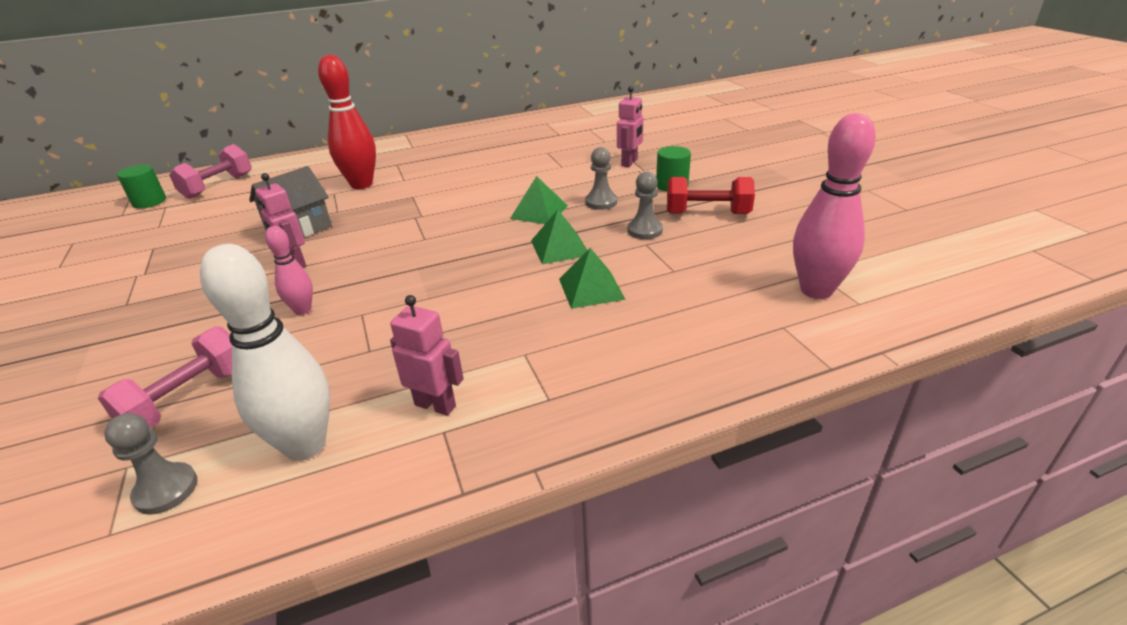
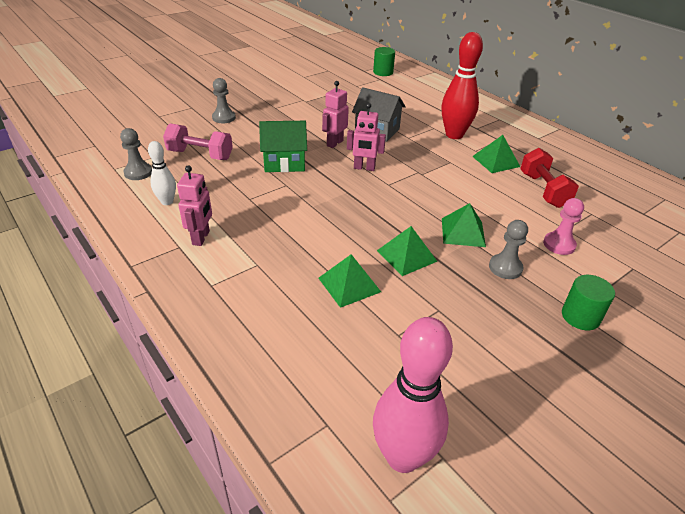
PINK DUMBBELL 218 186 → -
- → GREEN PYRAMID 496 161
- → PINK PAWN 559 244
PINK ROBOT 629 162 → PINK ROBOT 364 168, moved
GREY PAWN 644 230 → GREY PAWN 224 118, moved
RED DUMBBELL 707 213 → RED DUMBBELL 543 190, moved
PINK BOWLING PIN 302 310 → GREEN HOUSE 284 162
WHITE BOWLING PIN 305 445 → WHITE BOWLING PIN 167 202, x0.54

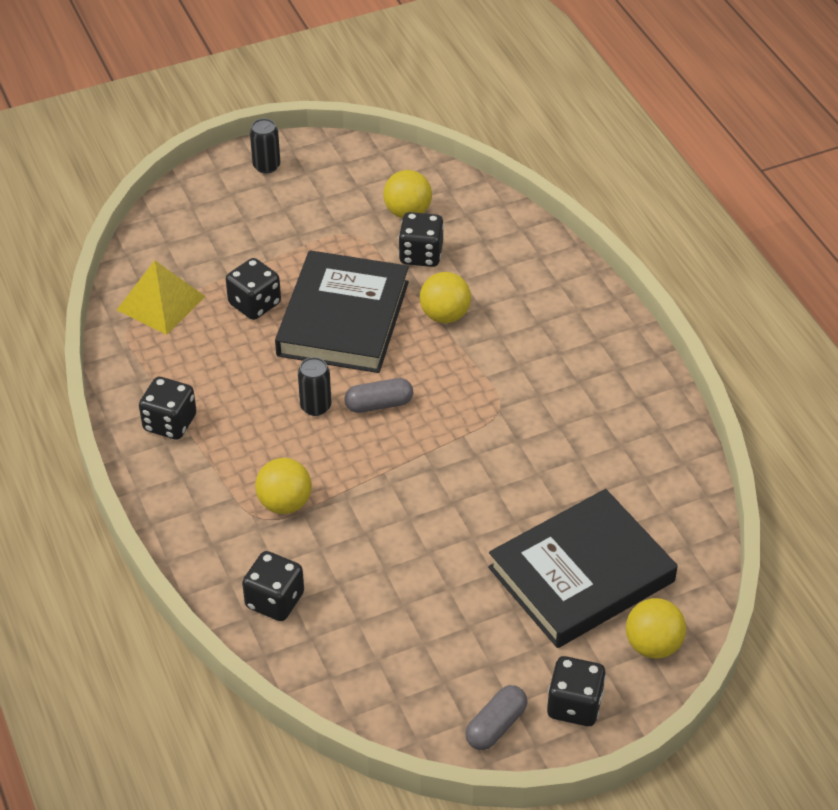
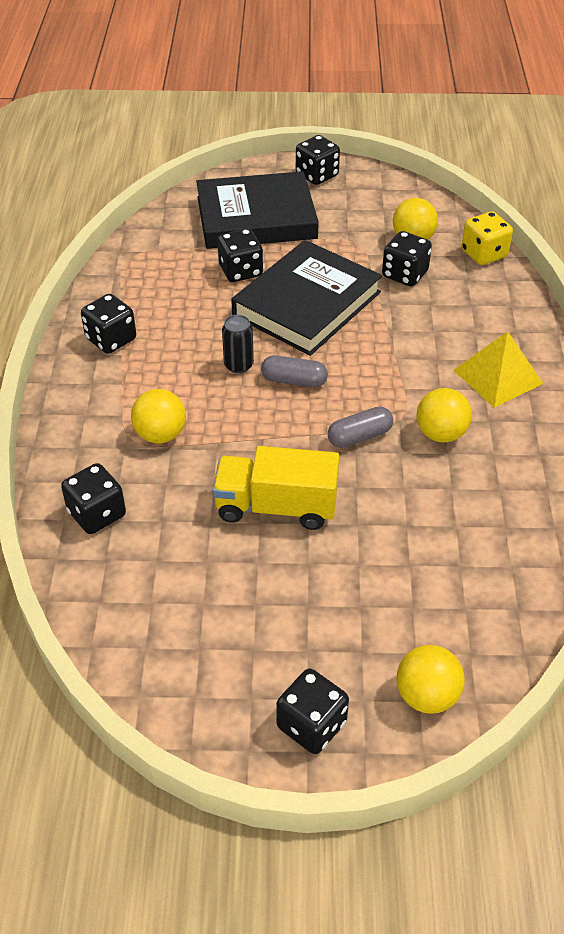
- → YELLOW TRUCK 276 506
- → YELLOW DICE 483 254
YELLOW PYRAMID 161 303 → YELLOW PYRAMID 498 376, moved
YELLOW BALL 445 315 → YELLOW BALL 440 434, moved
GREY CAPSULE 496 726 → GREY CAPSULE 359 436, moved
BLACK BOOK 581 574 → BLACK BOOK 256 217, moved
BLACK CAN 266 166 → BLACK DICE 317 175

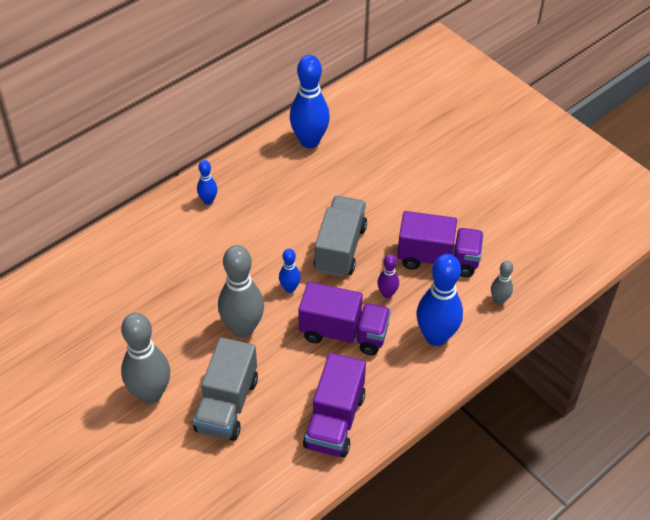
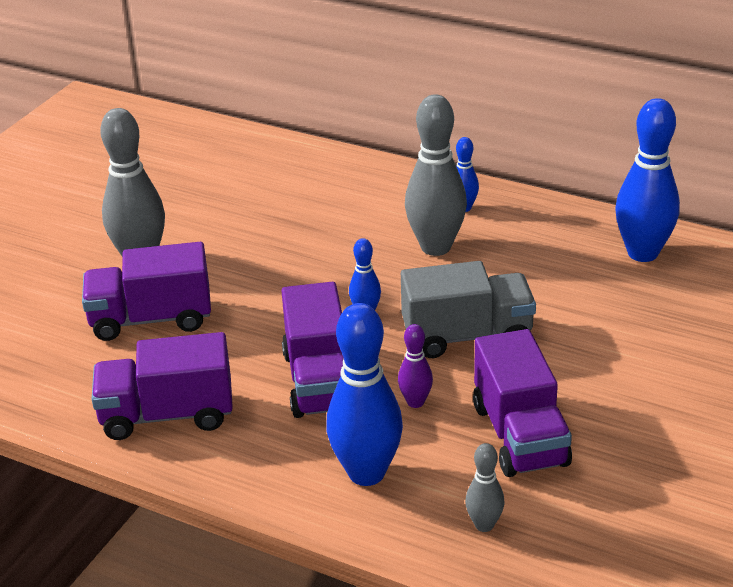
GREY BOWLING PIN 243 328 → GREY BOWLING PIN 436 247, moved
GREY TRUCK 227 405 → PURPLE TRUCK 151 319

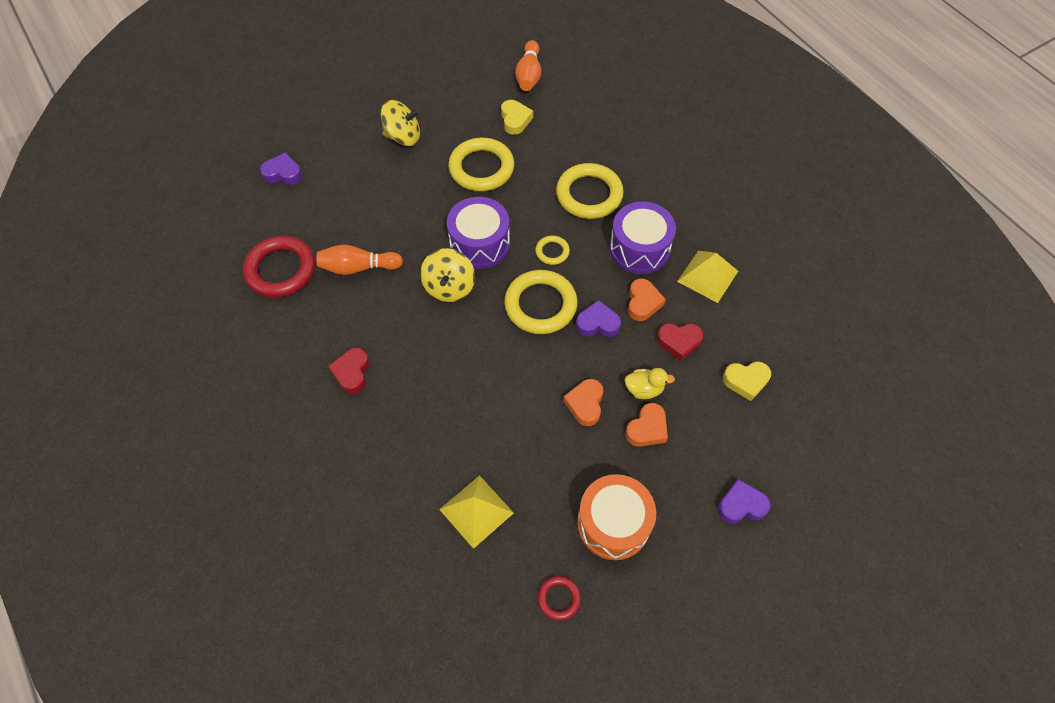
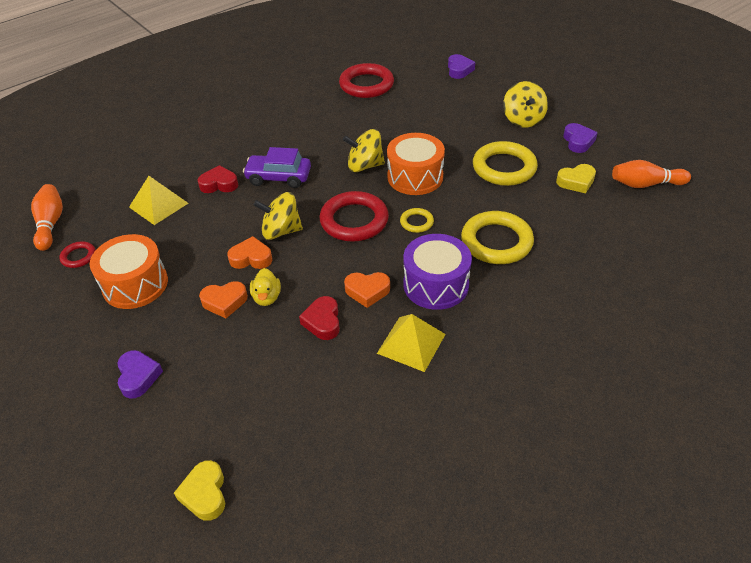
- → PURPLE CAR 278 177
- → YELLOW SPINNING TOP 281 231
ORANGE BOWLING PIN 358 267 → ORANGE BOWLING PIN 50 224, moved
RED HEART 352 372 → RED HEART 219 184, moved
PURPLE HEART 597 323 → PURPLE HEART 578 141, moved
YELLOW HEART 746 381 → YELLOW HEART 205 494, moved
PURPLE DRUM 479 243 → ORANGE DRUM 415 177
YELLOW RING 540 305 → RED RING 354 220
ORANGE HEART 647 429 → ORANGE HEART 224 302, 45 degrees counterclockwise

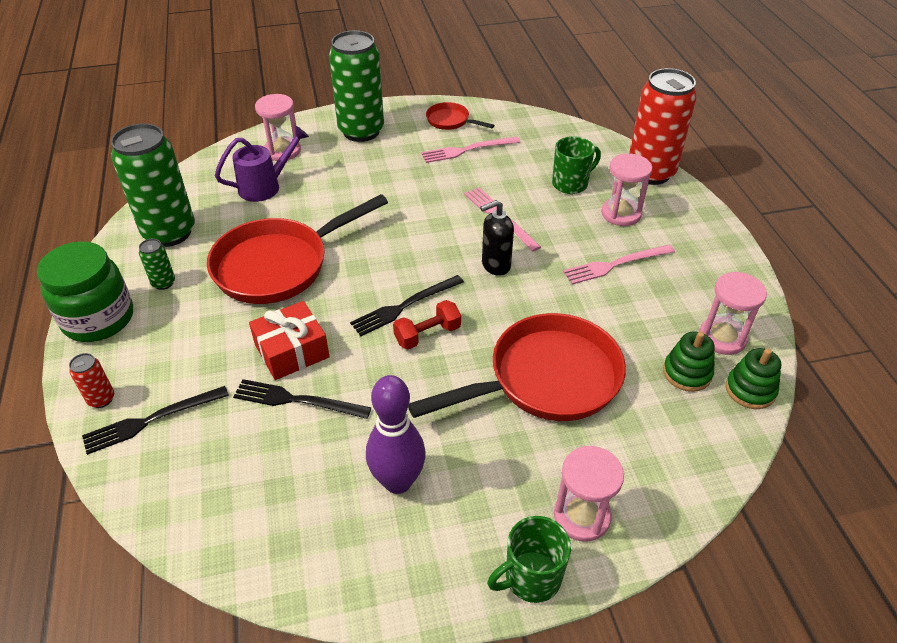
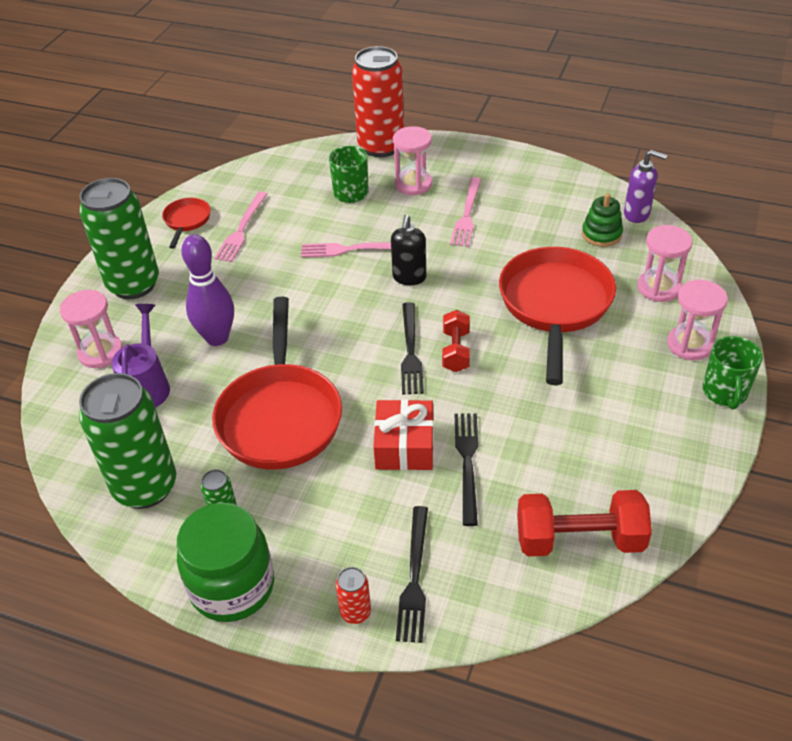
- → RED DUMBBELL 579 540
PURPLE BOWLING PIN 398 481 → PURPLE BOWLING PIN 217 338, moved
PINK HOURGLASS 722 337 → PINK HOURGLASS 659 288, moved
GREEN STACKING TOY 750 390 → PURPLE SOAP DISPENSER 637 214
BLACK FORK 297 400 → BLACK FORK 467 462, 135 degrees clockwise
RED PAN 450 121 → RED PAN 187 221, 120 degrees clockwise

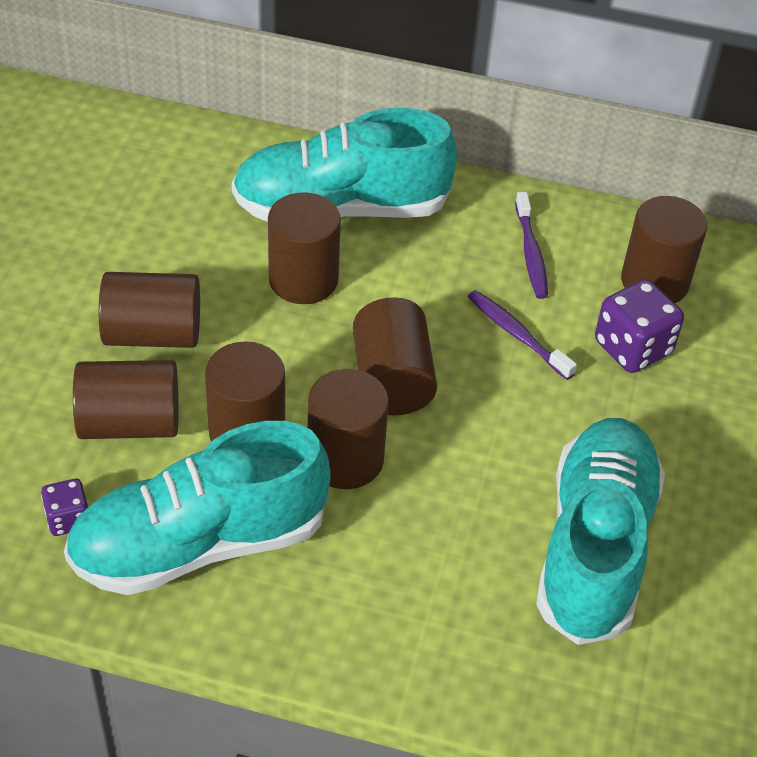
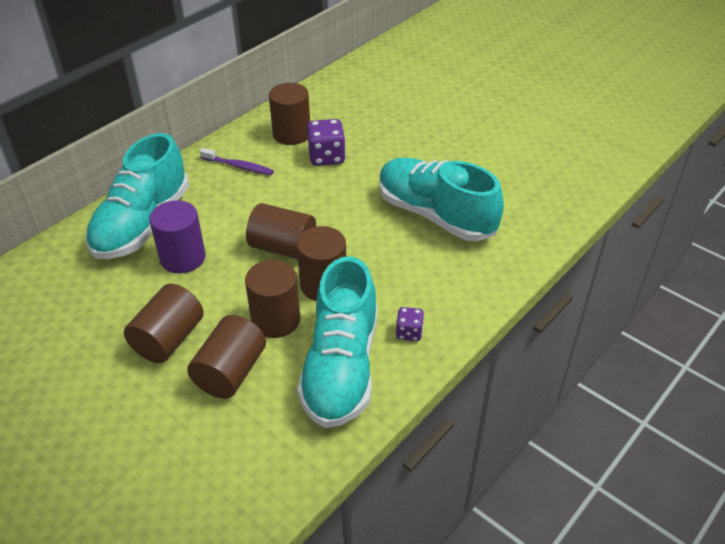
PURPLE TOOTHBRUSH 517 334 → -
PURPLE DICE 68 519 → PURPLE DICE 409 332, moved
BROWN CYLINDER 303 279 → PURPLE CYLINDER 183 258

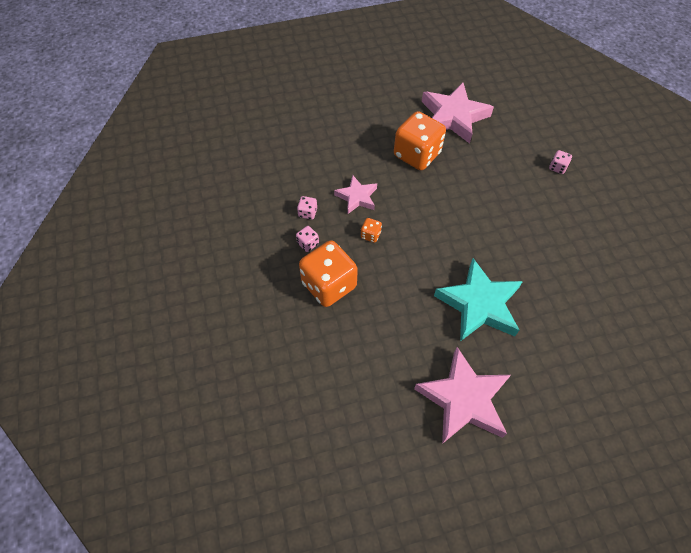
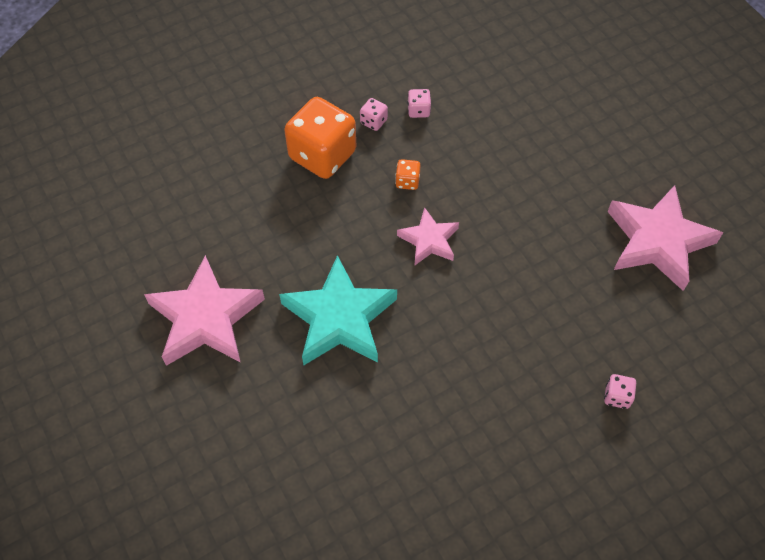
ORANGE DICE 417 155 → -
PINK STAR 357 197 → PINK STAR 429 240, moved

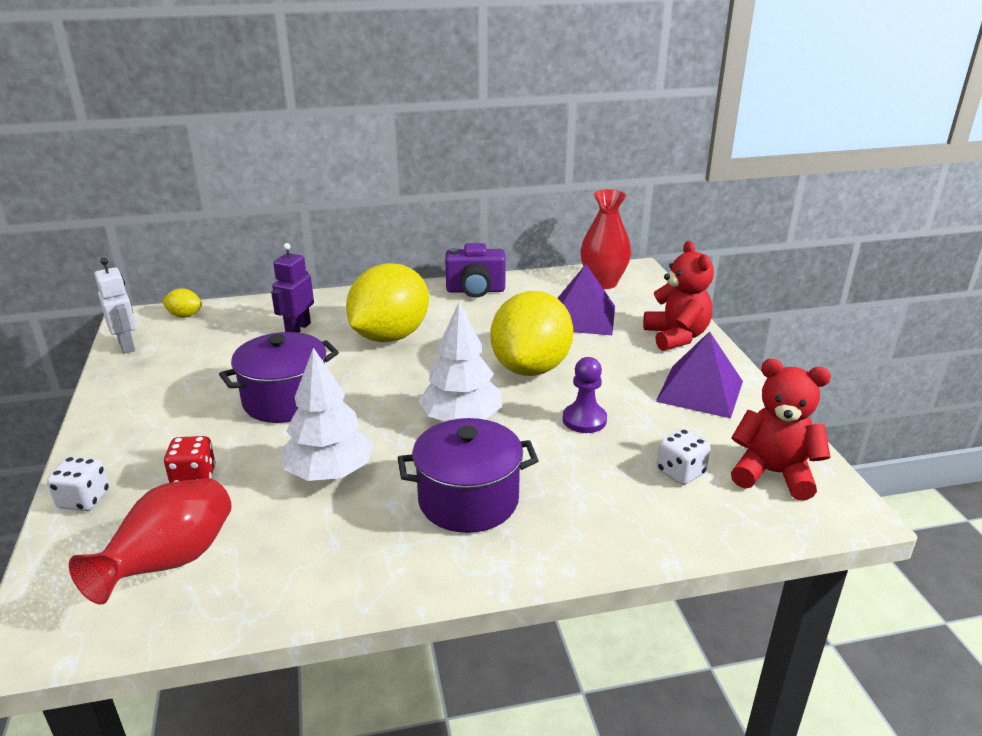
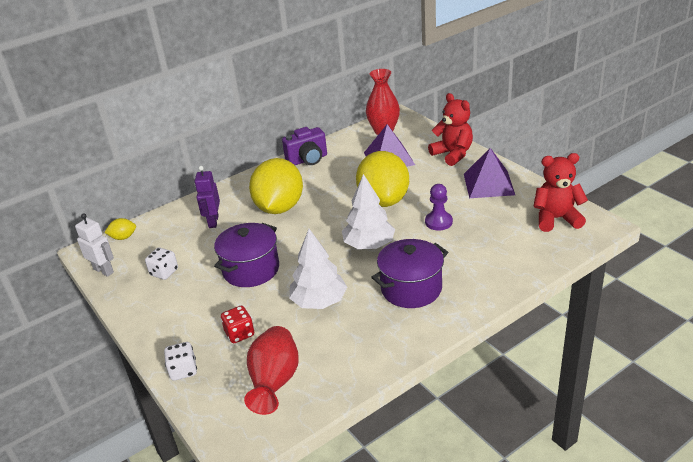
WHITE DICE 680 472 → WHITE DICE 164 272, moved

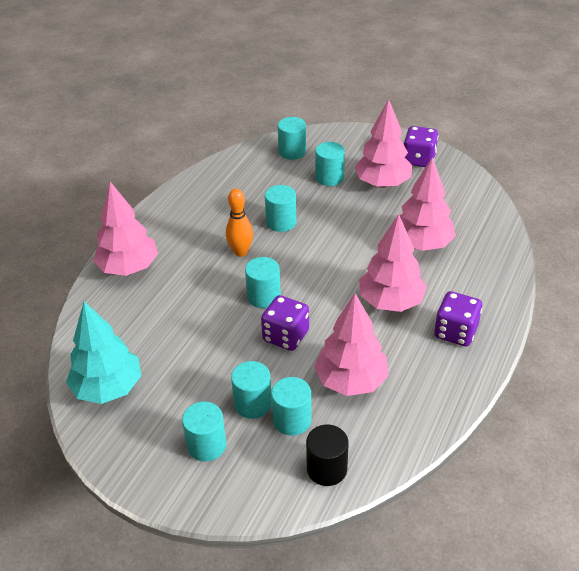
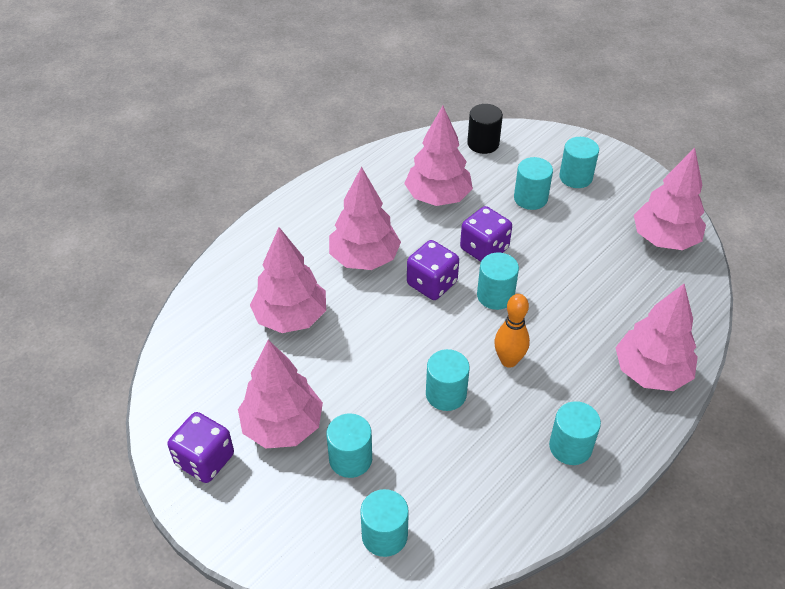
TURQUOISE CYLINDER 292 420 → TURQUOISE CYLINDER 570 447, moved
PURPLE DICE 455 332 → PURPLE DICE 432 283, moved
TURQUOISE TREE 108 388 → PINK TREE 664 239

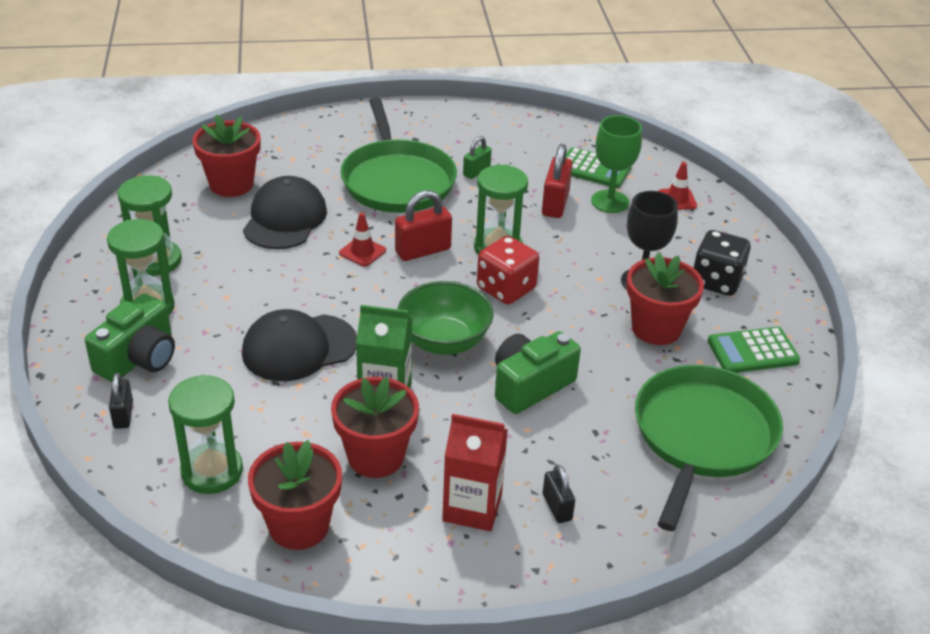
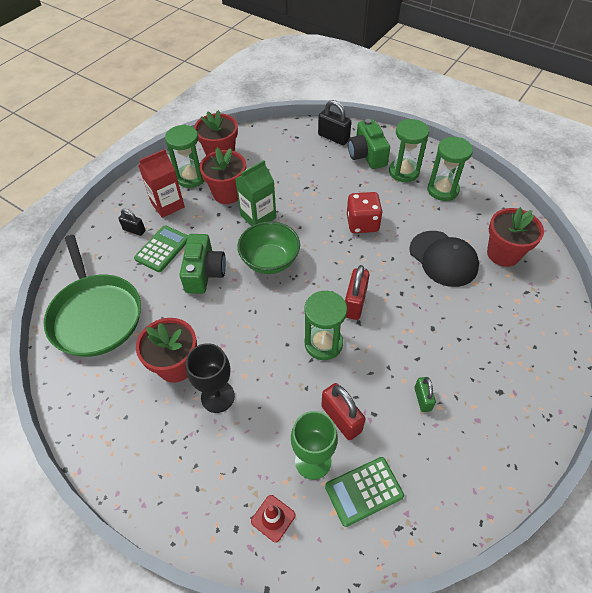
BLACK CAP 299 348 → -
RED TRAFFIC CONE 362 252 → -
GREEN PAN 397 180 → -
BLACK DICE 716 281 → -
GREEN HOURGLASS 212 471 → GREEN HOURGLASS 191 177, moved
RED DICE 506 289 → RED DICE 362 223, moved
GREEN CALCULATOR 752 351 → GREEN CALCULATOR 162 249, moved
BLACK PADLOCK 123 415 → BLACK PADLOCK 333 137, x1.61

